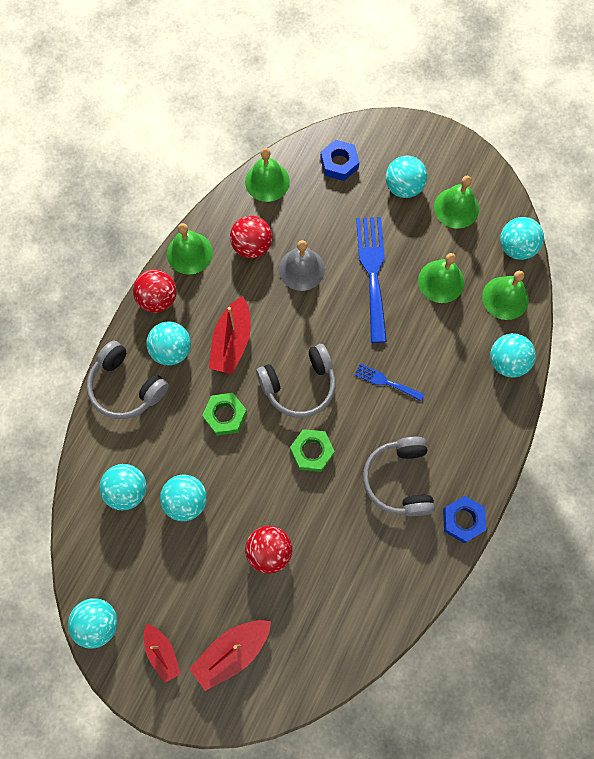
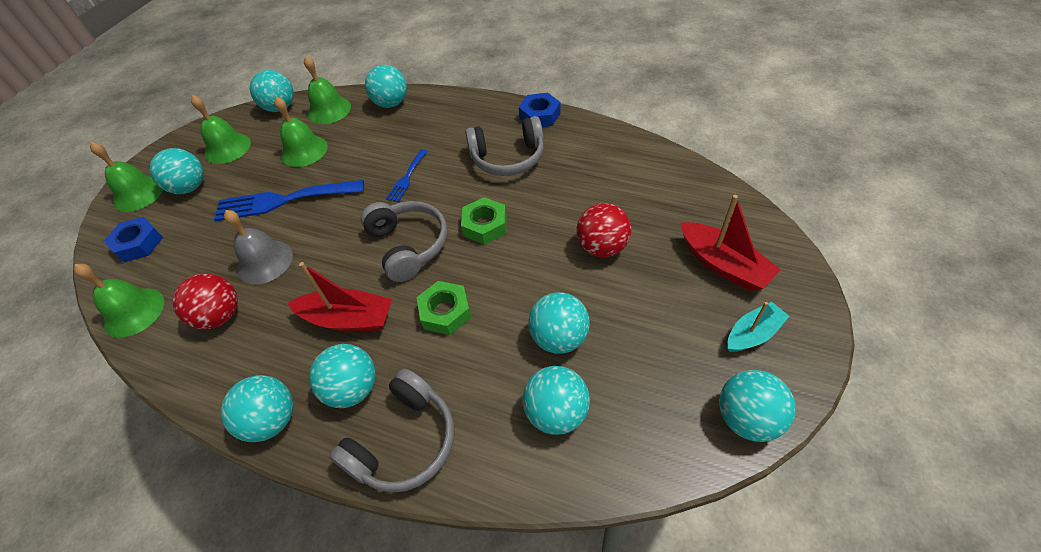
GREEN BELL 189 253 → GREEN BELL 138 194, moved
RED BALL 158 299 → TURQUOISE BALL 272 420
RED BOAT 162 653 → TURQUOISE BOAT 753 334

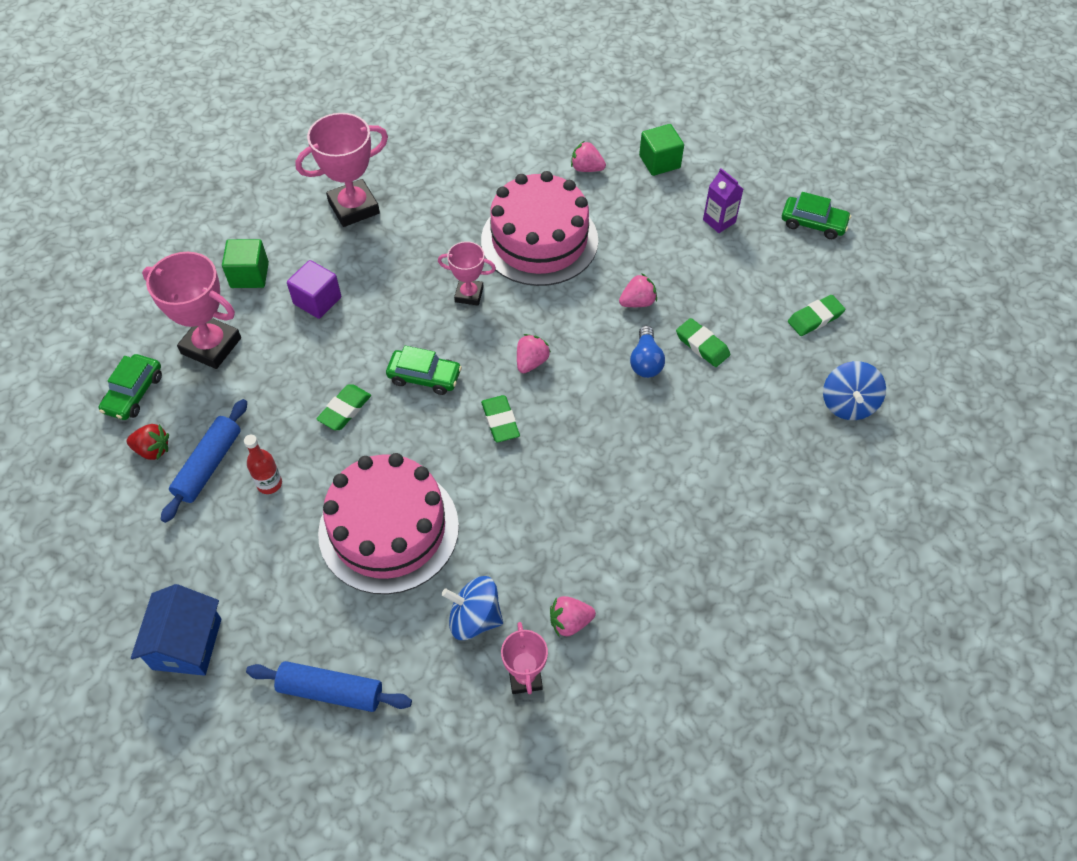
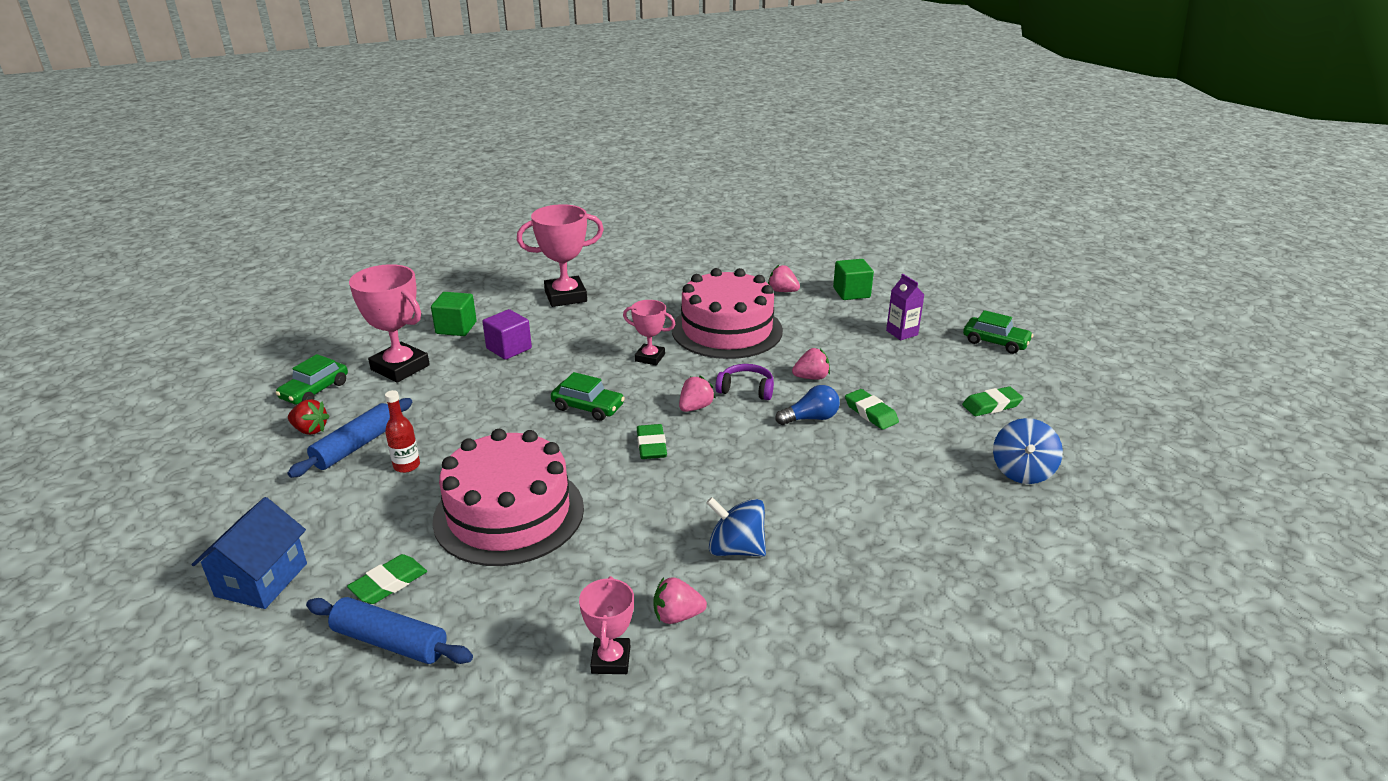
- → PURPLE HEADPHONES 746 389
GREEN ERASER 345 410 → GREEN ERASER 389 583, moved
BLUE SPINNING TOP 474 618 → BLUE SPINNING TOP 736 549, moved
BLUE LIGHT BULB 646 361 → BLUE LIGHT BULB 810 418, 120 degrees counterclockwise

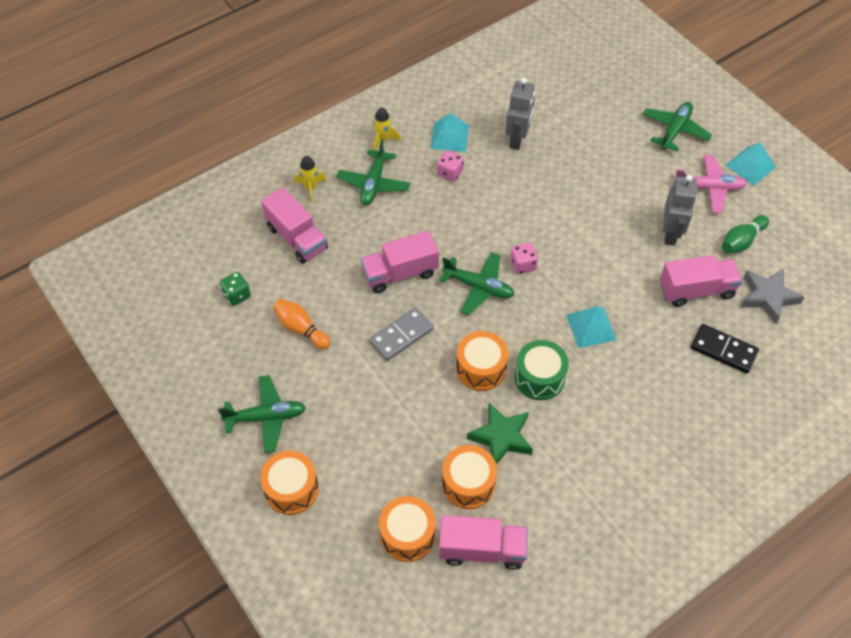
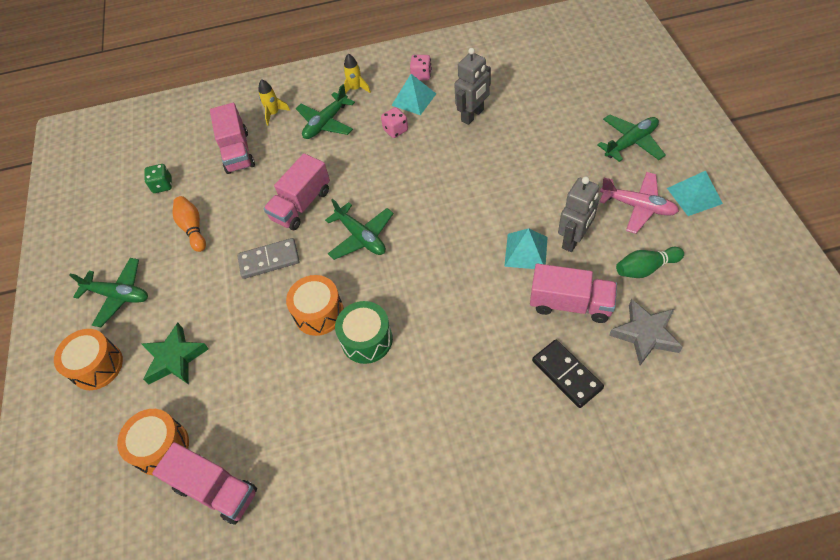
ORANGE DRUM 468 483 → -
GREEN STAR 501 437 → GREEN STAR 175 358, moved
PINK DICE 523 265 → PINK DICE 421 75, moved
TURQUOISE PYRAMID 591 327 → TURQUOISE PYRAMID 526 251, moved
PINK TRUCK 400 273 → PINK TRUCK 301 205, 60 degrees counterclockwise

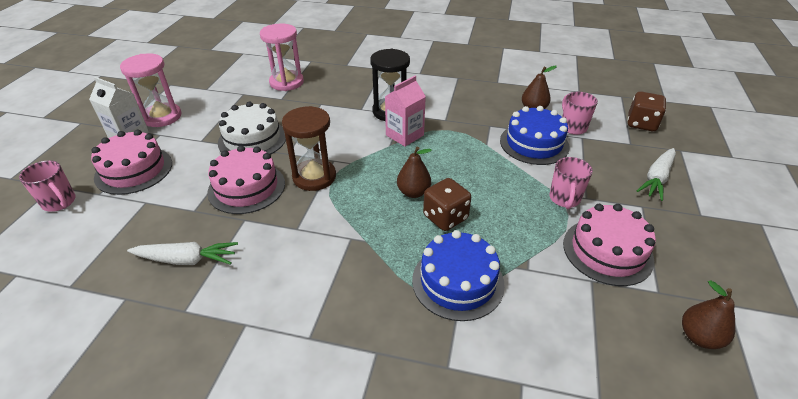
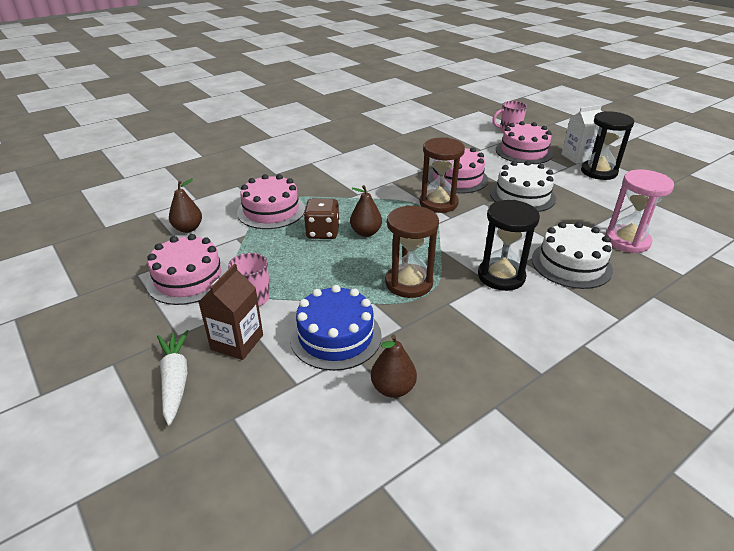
WHITE CARROT 186 260 → -
PINK CARTON 404 135 → -
PINK MUG 572 127 → -
BROWN DICE 641 124 → -
- → BROWN CARTON 237 342
- → BROWN HOURGLASS 409 283
- → WHITE CAKE 571 264
BROWN PEAR 699 337 → BROWN PEAR 188 228, moved
PINK HOURGLASS 162 117 → BLACK HOURGLASS 598 172
BLUE CAKE 457 282 → PINK CAKE 271 211

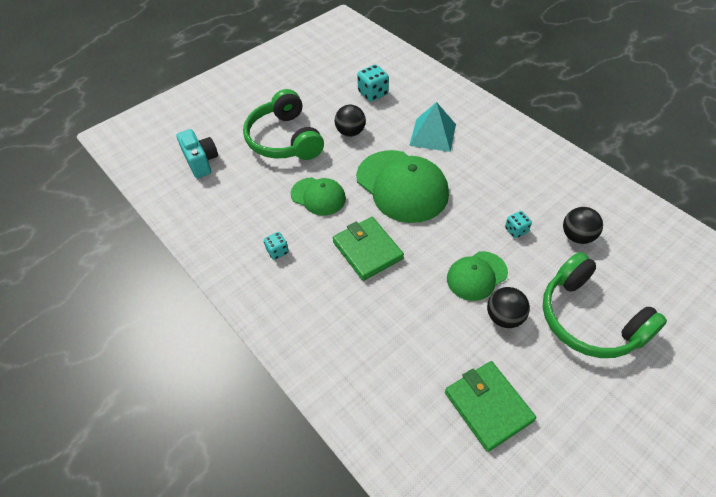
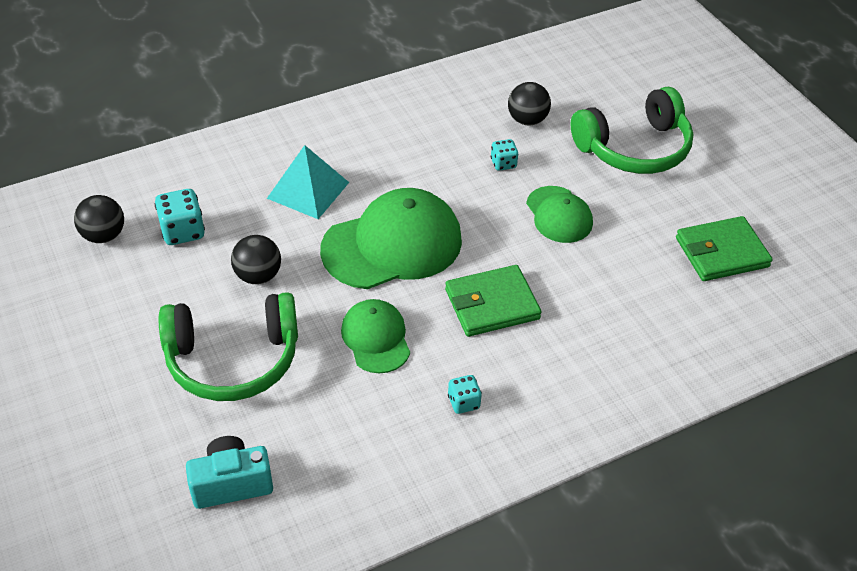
BLACK BALL 504 317 → BLACK BALL 104 235, moved
GREEN CAP 318 196 → GREEN CAP 376 338, 60 degrees counterclockwise

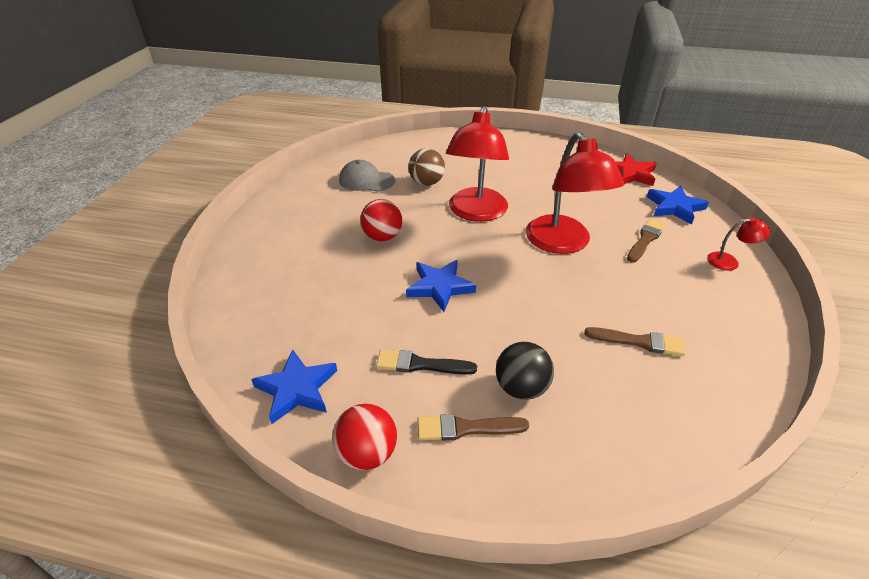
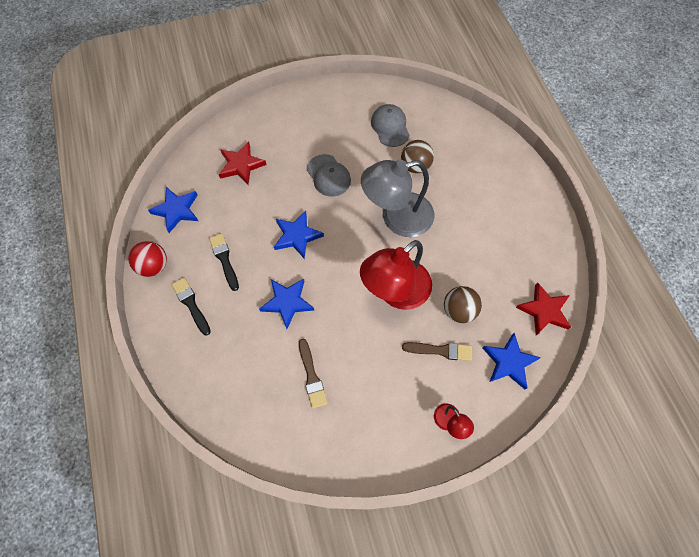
BLACK BALL 521 388 → -
- → RED STAR 241 165
- → BLUE STAR 287 302
- → BROWN BALL 458 310
RED BALL 382 237 → GREY CAP 328 175
BROWN BRUSH 466 428 → BLACK BRUSH 191 304
RED LAMP 476 213 → GREY LAMP 397 218

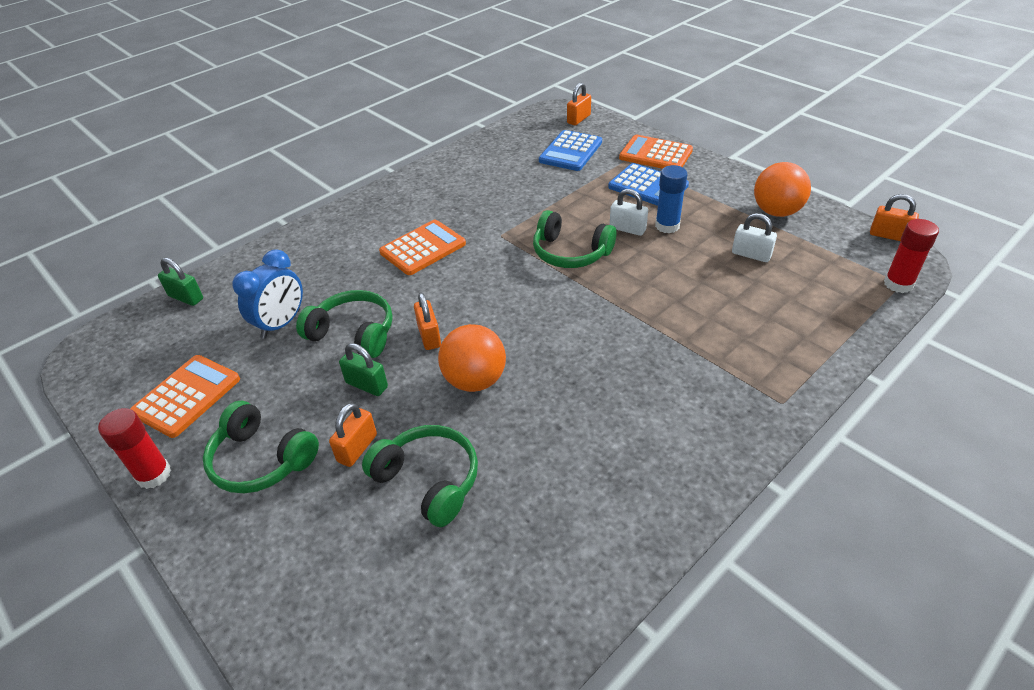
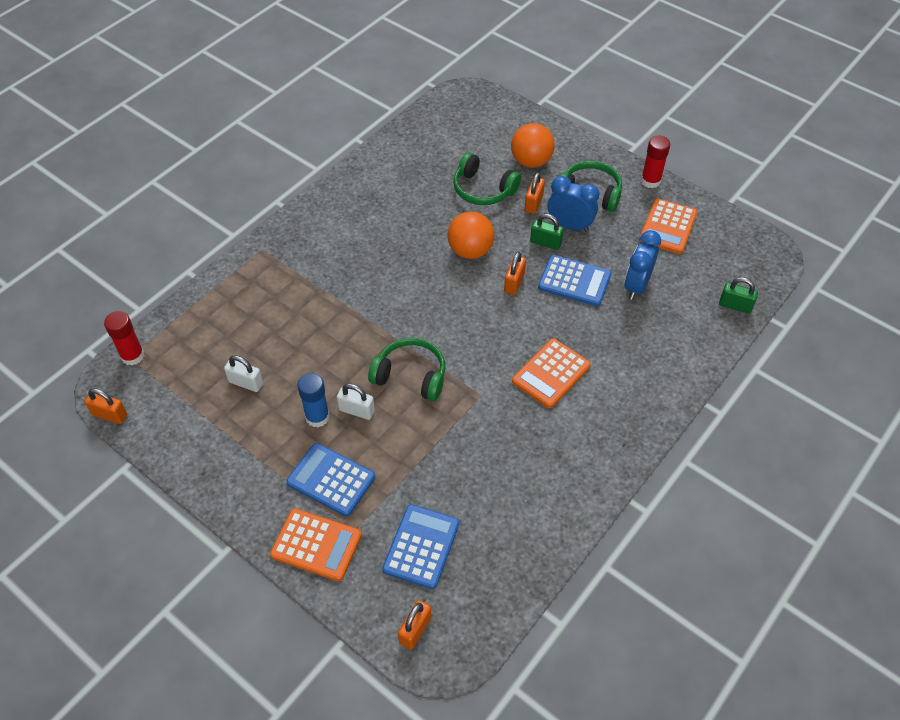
- → BLUE CLOCK 569 226
ORANGE BALL 776 212 → ORANGE BALL 531 161, moved
GREEN HEADPHONES 353 333 → BLUE CALCULATOR 574 281
ORANGE PADLOCK 429 336 → ORANGE PADLOCK 514 283, 45 degrees clockwise

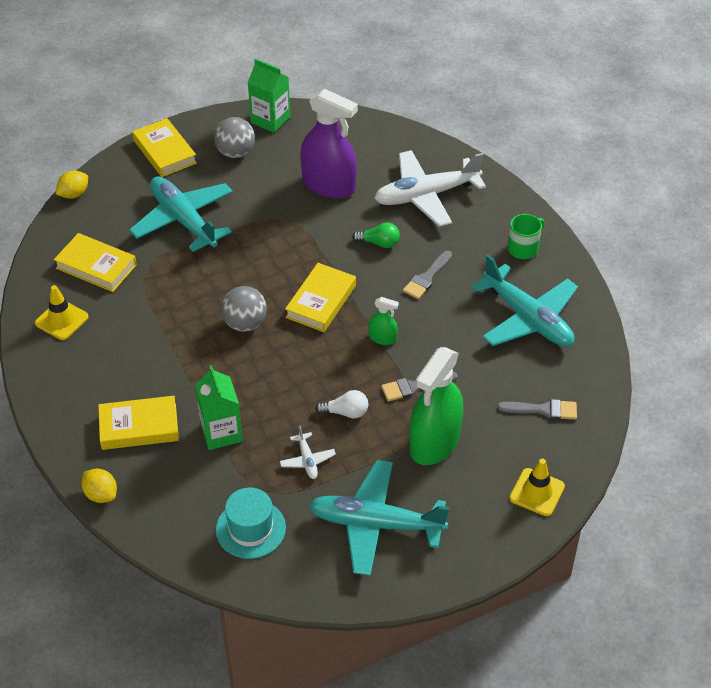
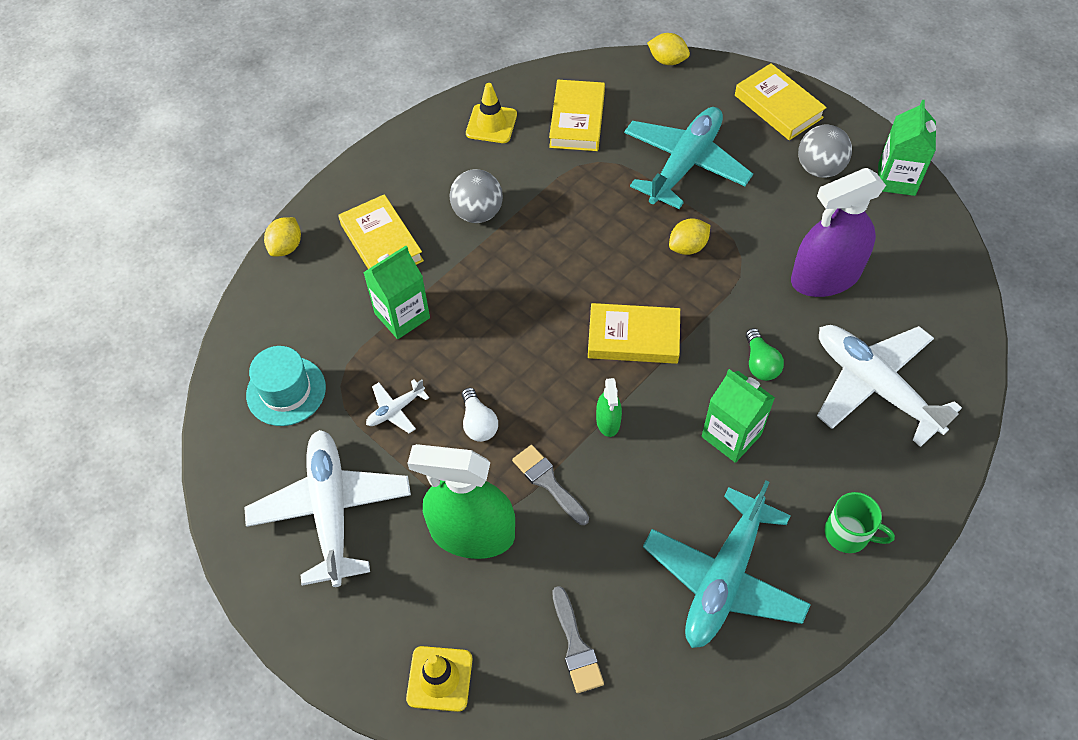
- → YELLOW LEMON 688 247
GREY BALL 245 323 → GREY BALL 477 213, moved
GREY BRUSH 427 278 → GREEN CARTON 731 435
TURQUOISE PLANE 375 524 → WHITE PLANE 331 510
YELLOW BOOK 165 152 → YELLOW BOOK 778 106, 75 degrees counterclockwise
PURPLE SPRAY BOTTLE 329 185 → PURPLE SPRAY BOTTLE 825 277, 60 degrees clockwise

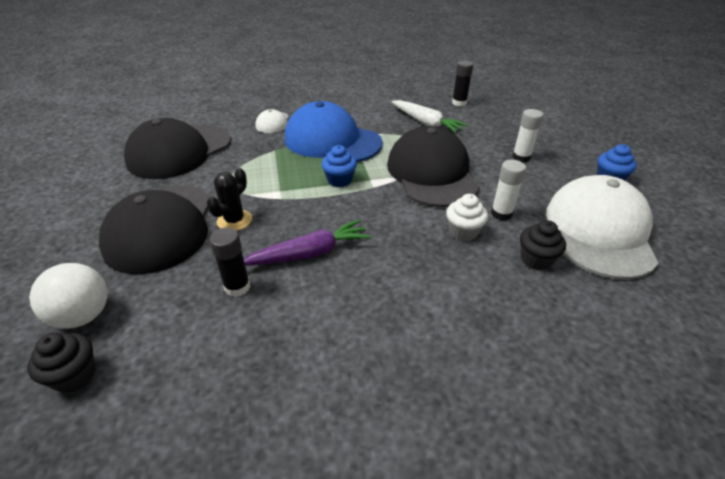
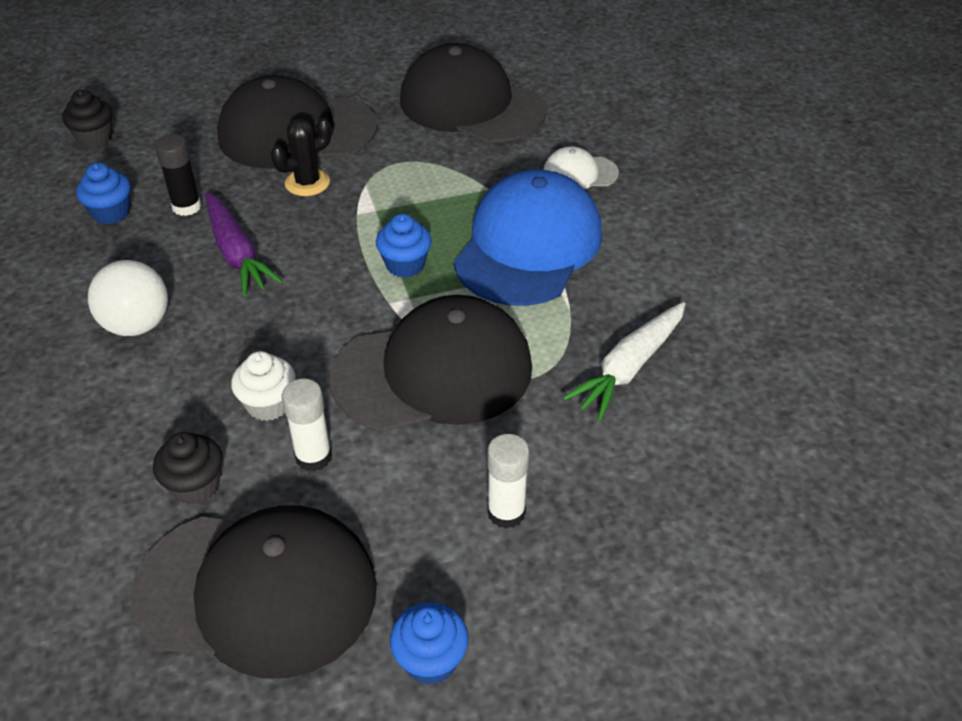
BLACK GLUE STICK 459 103 → -
- → BLUE CUPCAKE 111 213
WHITE BALL 83 316 → WHITE BALL 137 325, moved
WHITE CAP 599 231 → BLACK CAP 257 591
BLACK CACTUS 234 220 → BLACK CACTUS 307 183, 60 degrees counterclockwise

